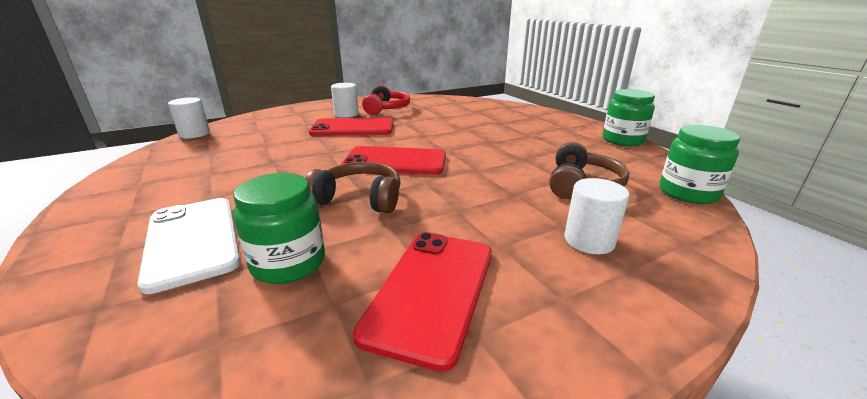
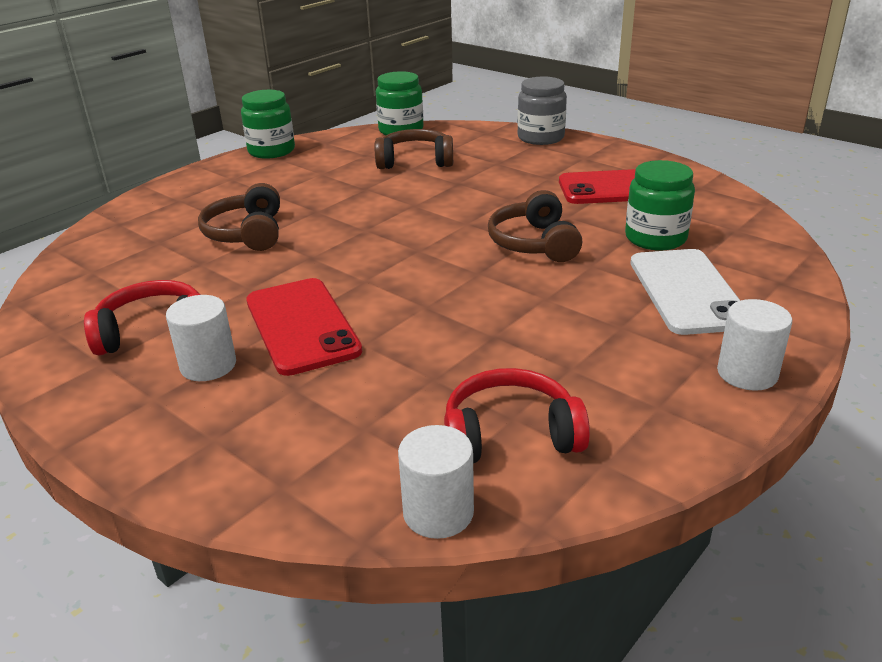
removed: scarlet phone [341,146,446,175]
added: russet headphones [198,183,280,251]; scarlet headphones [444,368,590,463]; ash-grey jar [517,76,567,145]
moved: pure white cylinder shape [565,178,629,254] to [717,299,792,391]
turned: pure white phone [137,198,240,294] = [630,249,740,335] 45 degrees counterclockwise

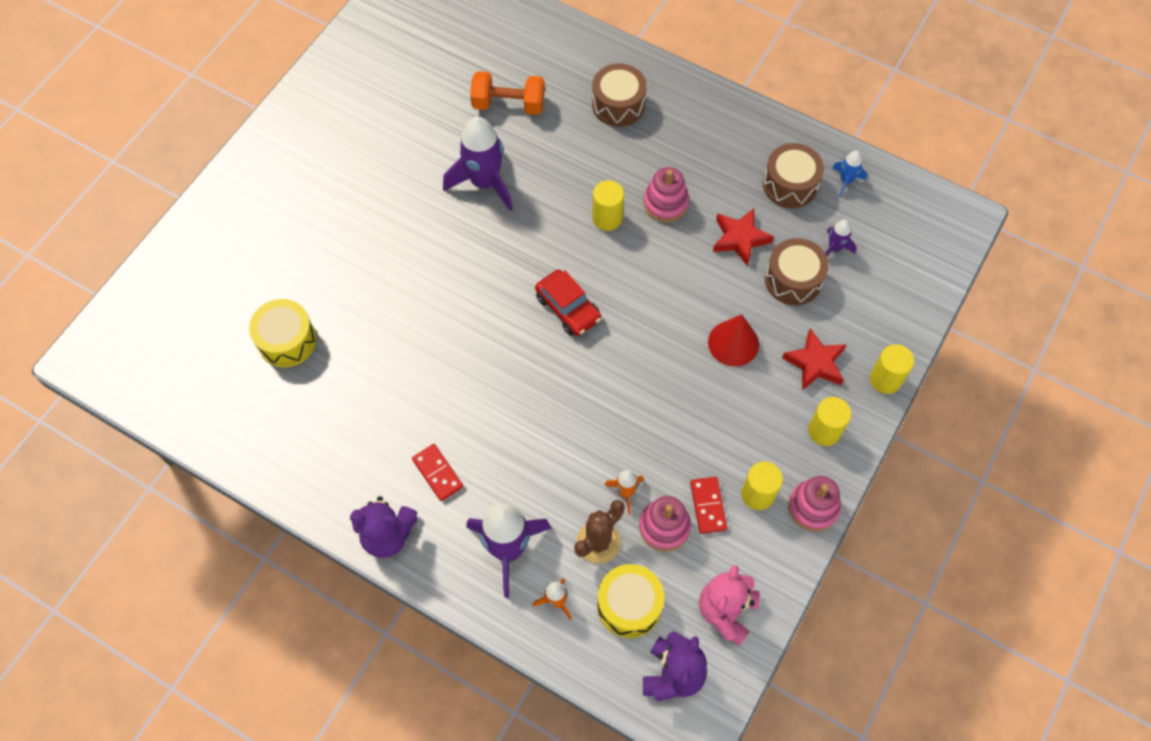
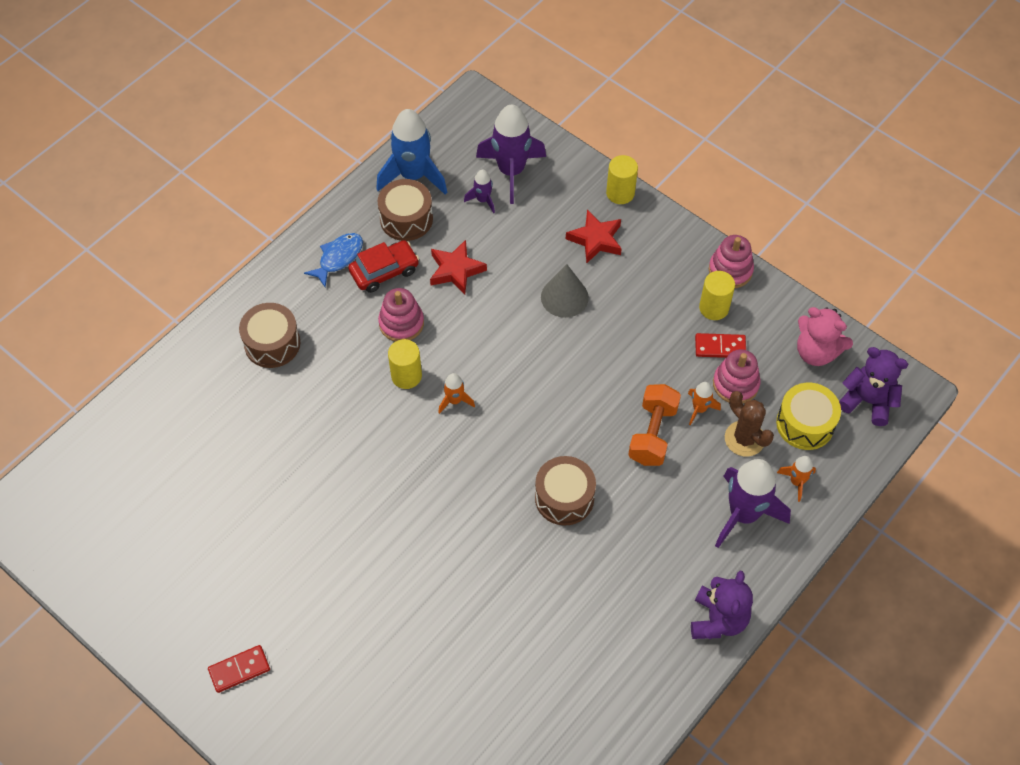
removed: golden snare drum [249,299,316,367]; golden cylinder shape [808,397,851,446]
added: royal blue toy fish [304,233,363,287]; orange-coloured toy rocket [438,373,475,414]
moved: scarlet domino tile [412,444,463,501] to [208,645,270,693]; violet toy rocket [443,117,513,211] to [476,104,546,204]; orange-coloured hand weight [470,71,545,115] to [628,384,681,466]; scarlet automobile [535,269,601,336] to [348,240,419,293]; russet snare drum [765,238,829,305] to [535,456,596,526]
recoloured: scarlet cone [708,314,759,367] to ash-grey cone [541,264,589,318]
resized: royal blue toy rocket [832,151,867,197] = [376,109,447,195] x2.09

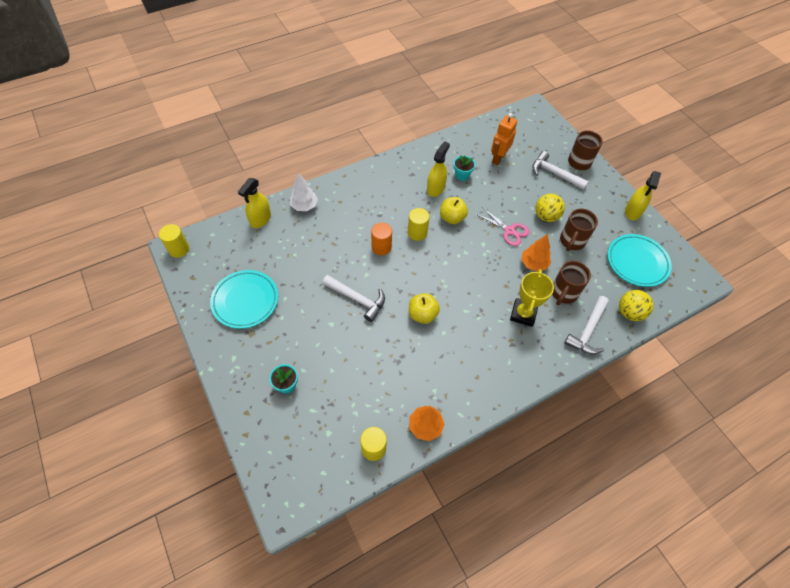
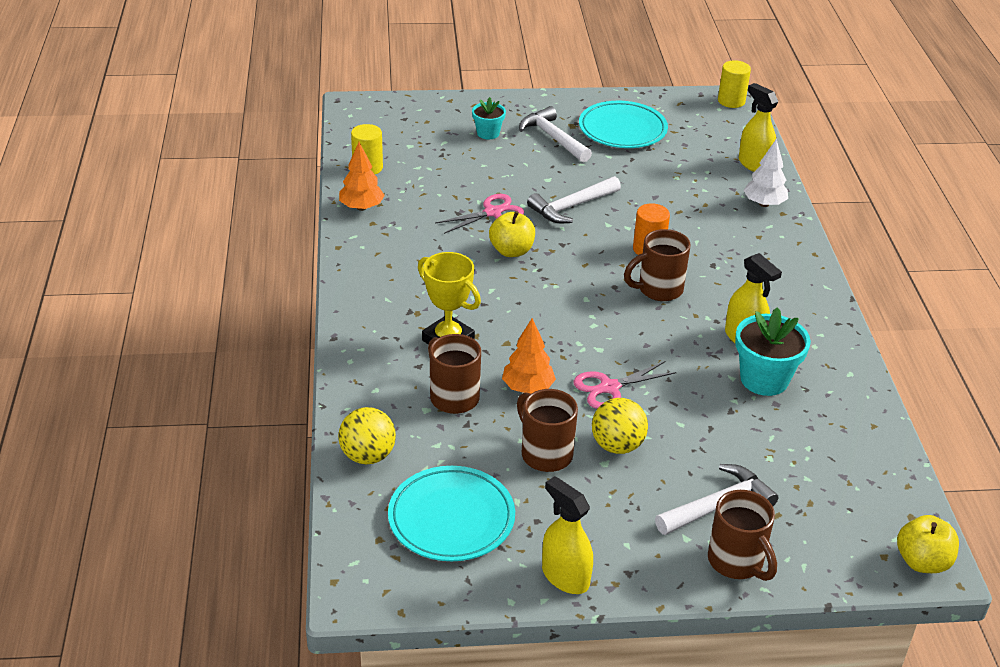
removed: orange-coloured robot figure [491,113,517,165]
added: rosy scissors [435,194,524,234]
moved: golden apple fruit [440,197,468,224] to [897,515,959,573]; pure white hammer [564,296,609,355] to [519,106,592,163]
replaced: golden cylinder shape [408,208,429,241] to russet mug [624,229,691,301]
resized: aqua flower pot [454,155,475,181] = [735,307,811,396] x1.71

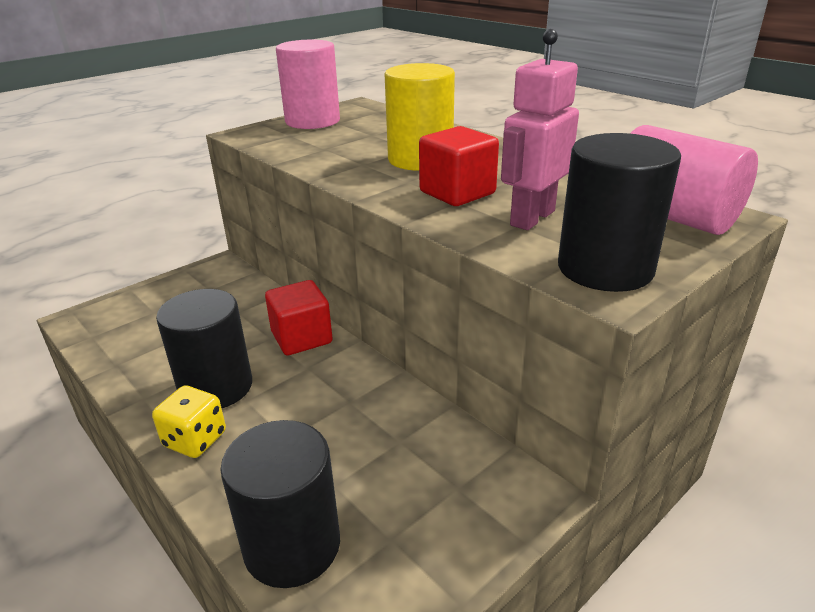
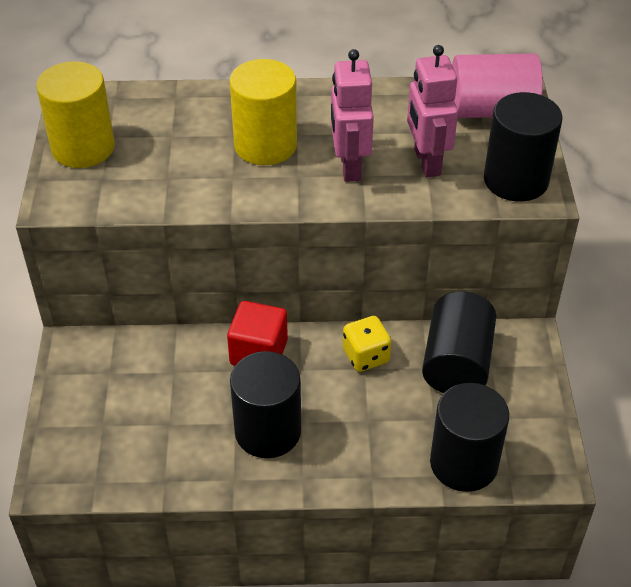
added: ebony cylinder shape [422,291,496,393]
moved: golden die [152,385,226,458] to [343,316,391,372]
replaced: scarlet block [419,126,499,206] to rosy robot figure [331,49,374,182]
recoloured: rosy cylinder shape [276,40,340,129] to golden cylinder shape [36,61,115,168]

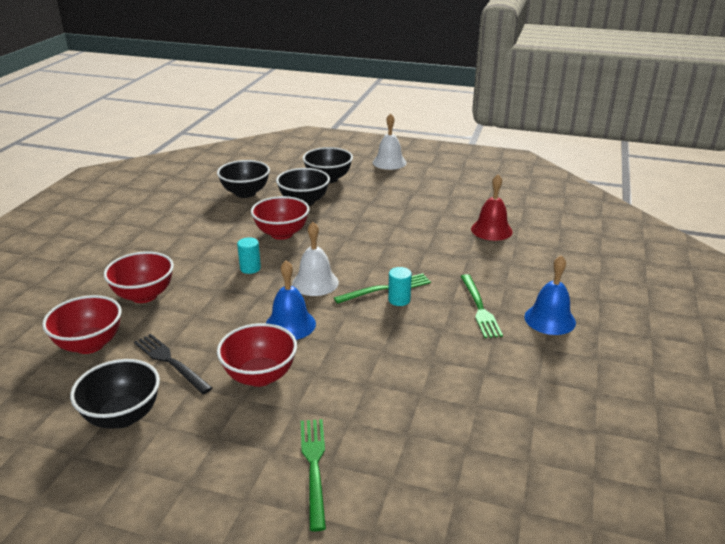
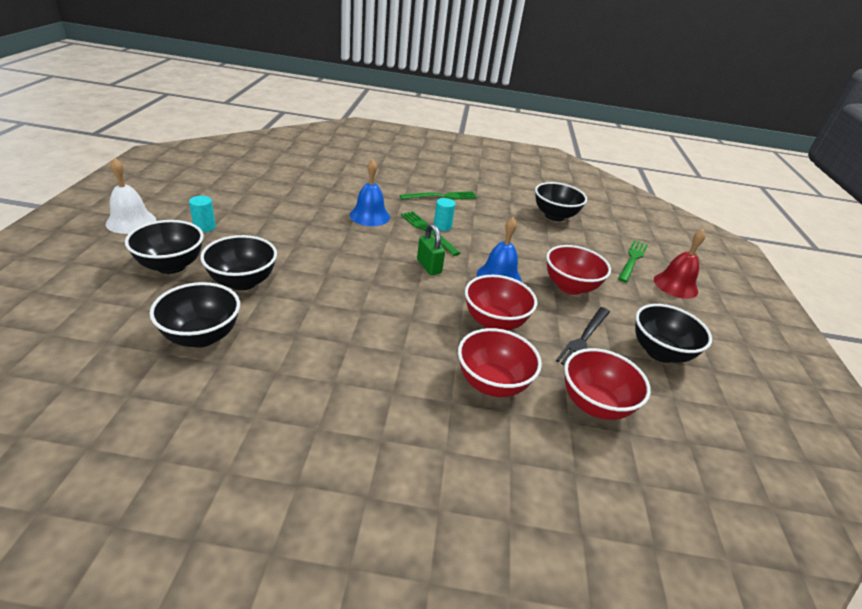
added: ebony bowl [535,182,587,221]
moved: aqua cylinder shape [237,237,261,274] to [189,196,216,232]; scarlet bowl [251,196,309,240] to [465,275,537,330]; scarlet hand bell [471,174,513,241] to [654,229,706,299]; royal blue hand bell [524,255,576,335] to [350,159,390,226]
replaced: pure white hand bell [292,222,339,296] to green small lock [417,224,445,275]
turned: green dinner fork [301,419,326,531] = [618,240,648,283] 135 degrees clockwise

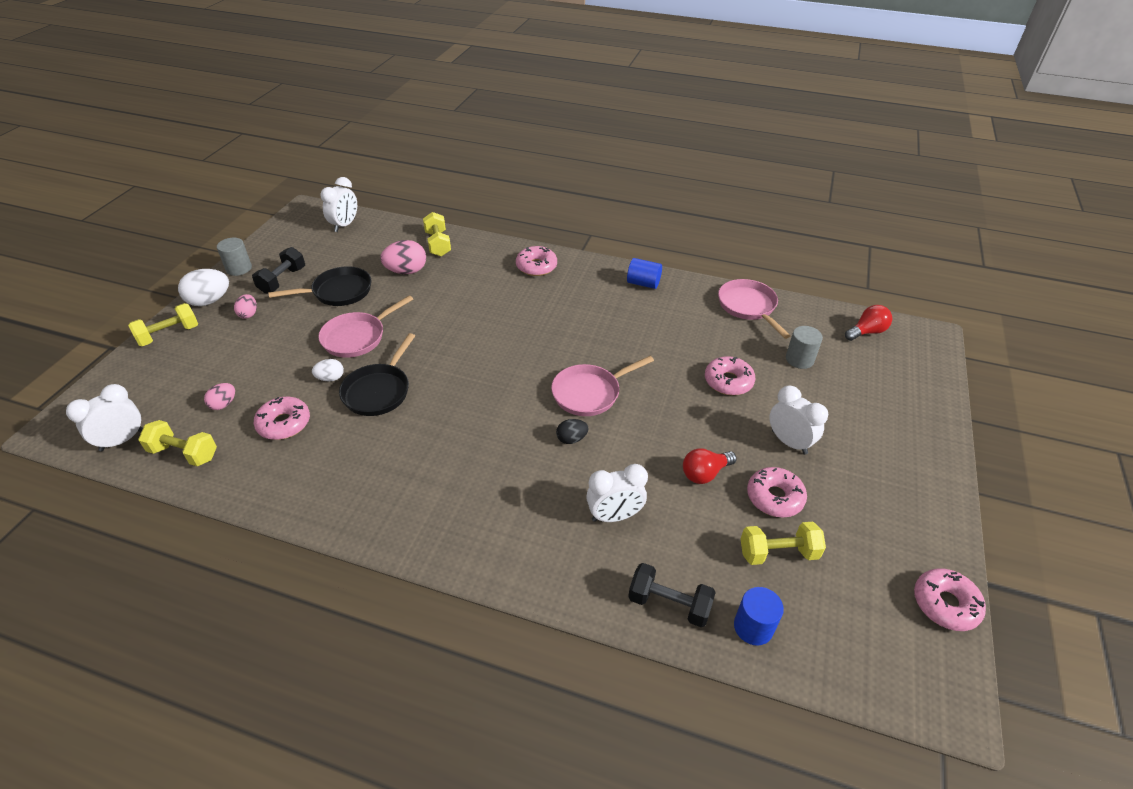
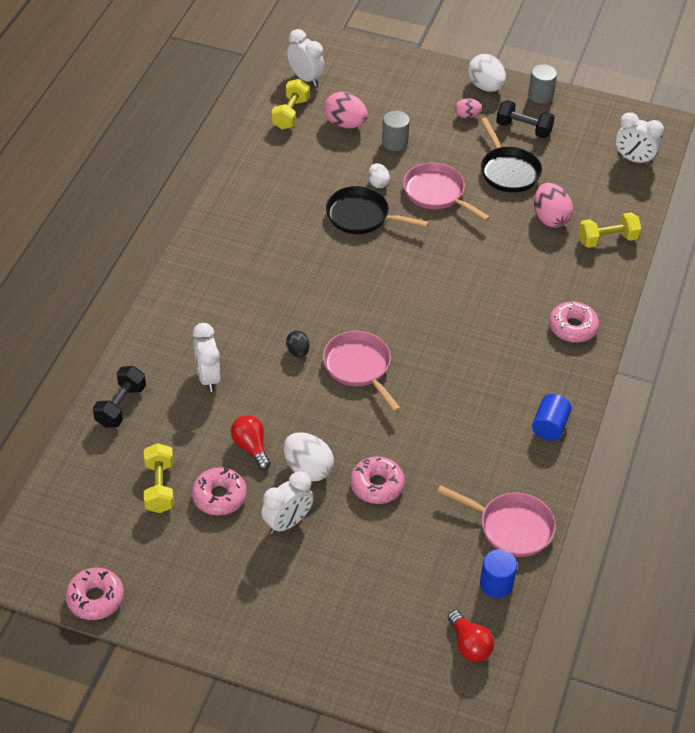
removed: golden hand weight [128,303,198,346]; rosy doughnut [254,397,310,440]
added: pure white toy egg [284,432,334,482]
moved: royal blue cylinder shape [734,587,784,646] to [480,549,517,598]; ash-grey cylinder shape [786,326,823,369] to [382,110,410,151]
turned: rosy skillet [718,279,790,339] = [437,485,556,557] 45 degrees clockwise
resized: rosy toy egg [204,383,235,410] = [324,92,368,129] x1.74

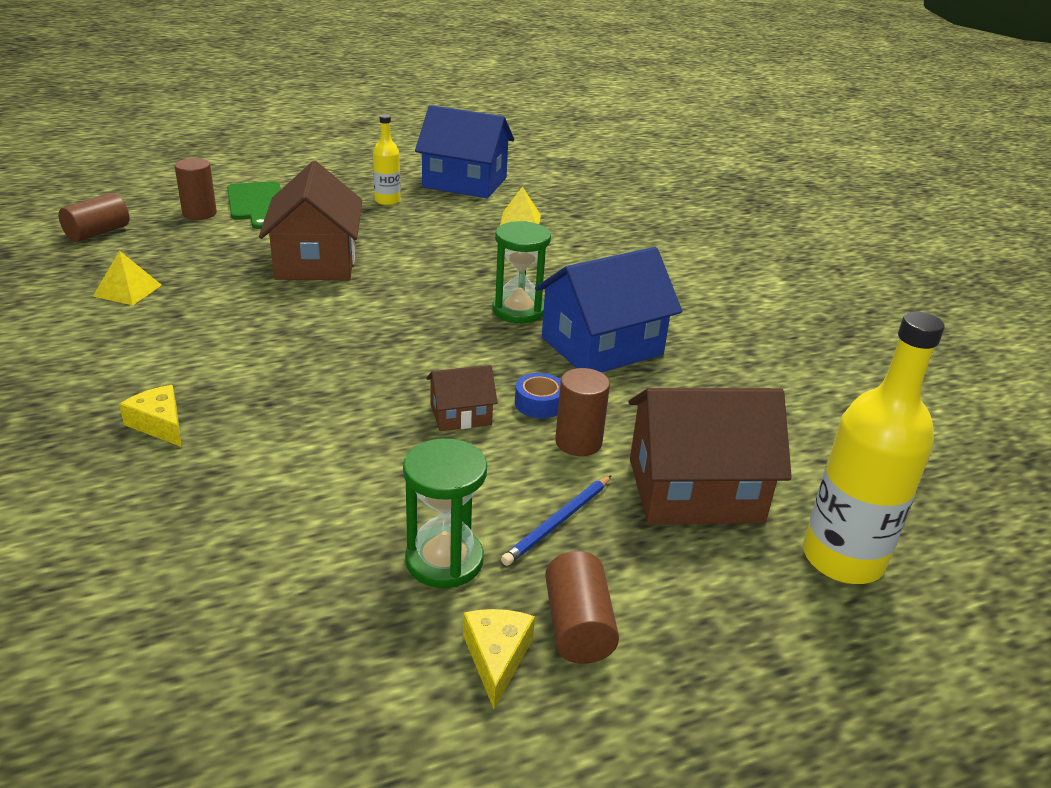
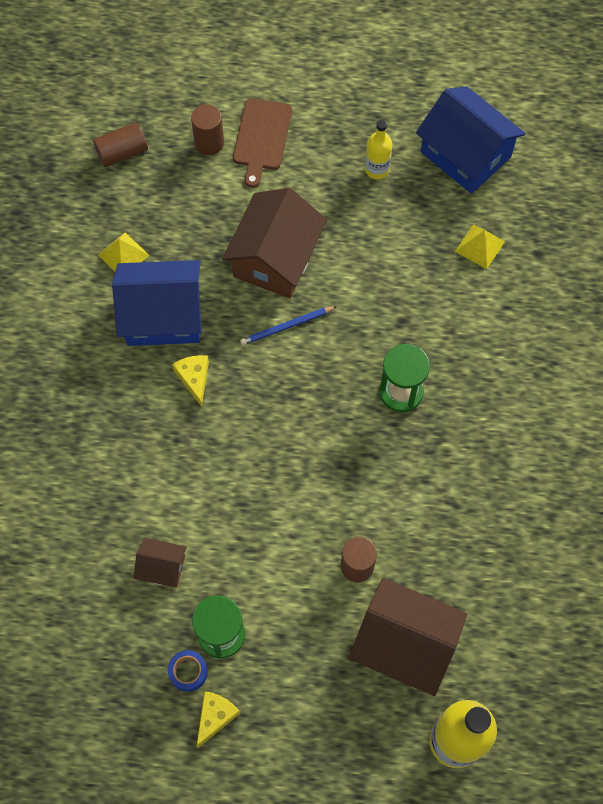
removed: russet cylinder shape [545,551,619,664]
moved: golden cheese wedge [119,385,182,447] to [172,355,209,407]; russet cottage [426,365,498,431] to [134,538,187,588]; royal blue lead pencil [501,475,612,566] to [240,306,337,345]; royal blue tape [515,373,561,418] to [168,650,208,692]; royal blue cottage [535,247,682,372] to [112,260,202,346]
recoloured: green bread board [227,181,281,229] to russet bread board [233,98,292,188]

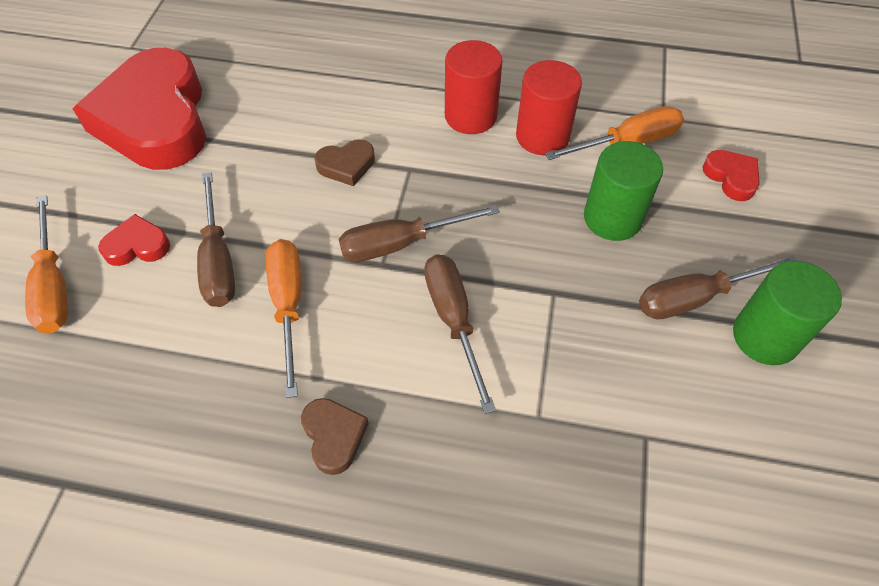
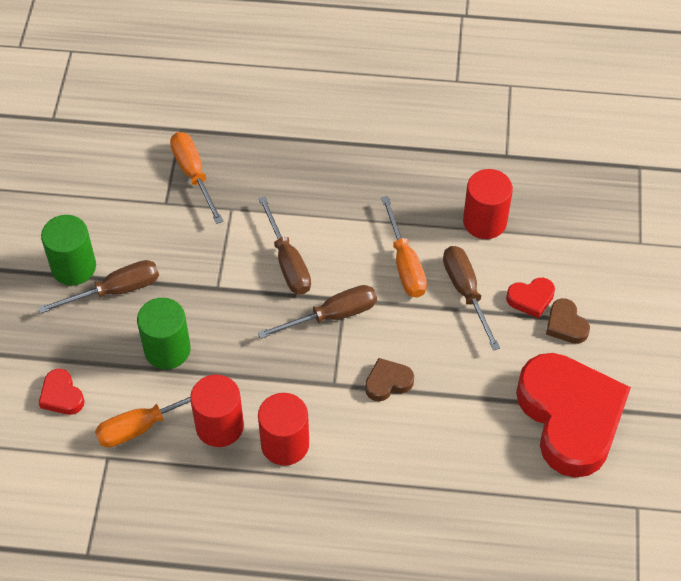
added: scarlet cylinder shape [463,169,513,239]
moved: orange-coloured flat screwdriver [25,195,68,333] to [170,132,223,224]; russet love heart [301,398,369,475] to [546,298,590,344]

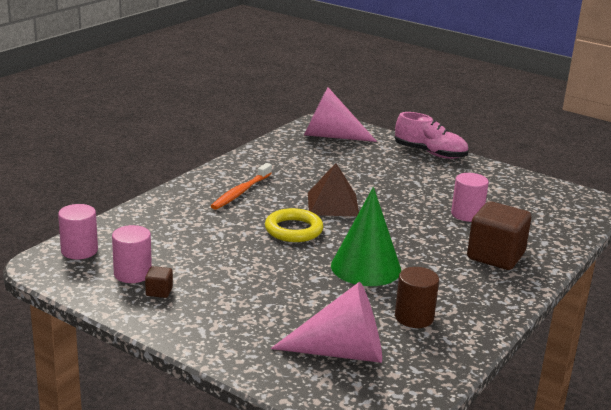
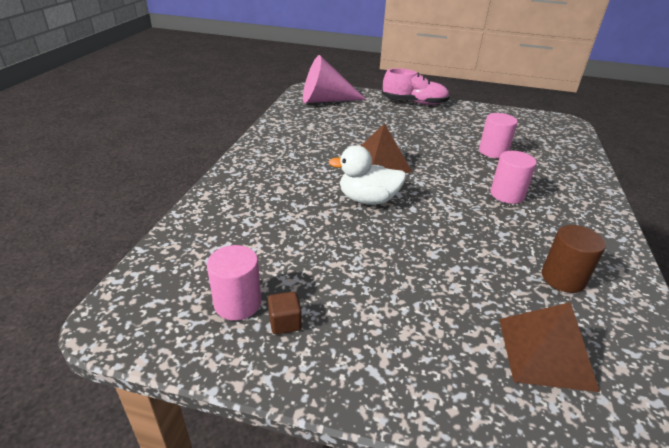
removed: orange-coloured tooth brush [211,163,272,210]; green cone [331,187,401,286]; russet block [467,201,531,270]
moved: rosy cylinder shape [58,204,98,259] to [490,151,537,204]
replaced: golden ring [265,208,323,242] to pure white duck [329,145,406,205]; rosy cone [271,282,382,363] to russet pyramid shape [499,302,600,392]

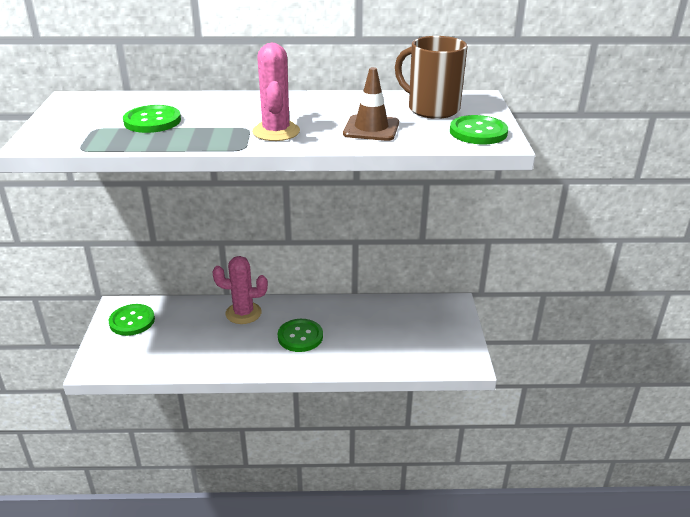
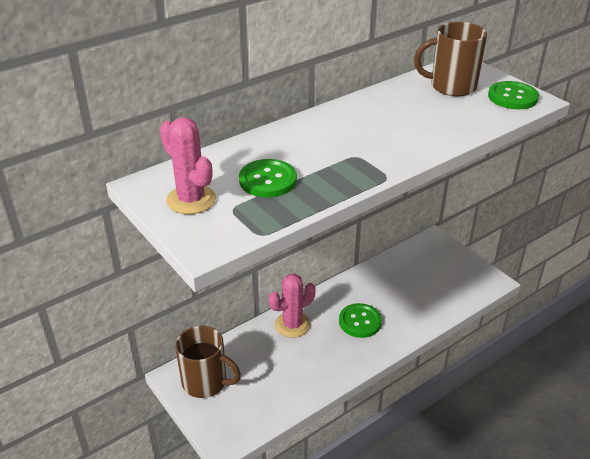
removed: russet traffic cone [343,67,399,141]
moved: rosy saguaro cactus [252,43,300,141] to [160,117,216,214]
replaced: green shirt button [109,304,155,336] to russet mug [175,326,241,398]

